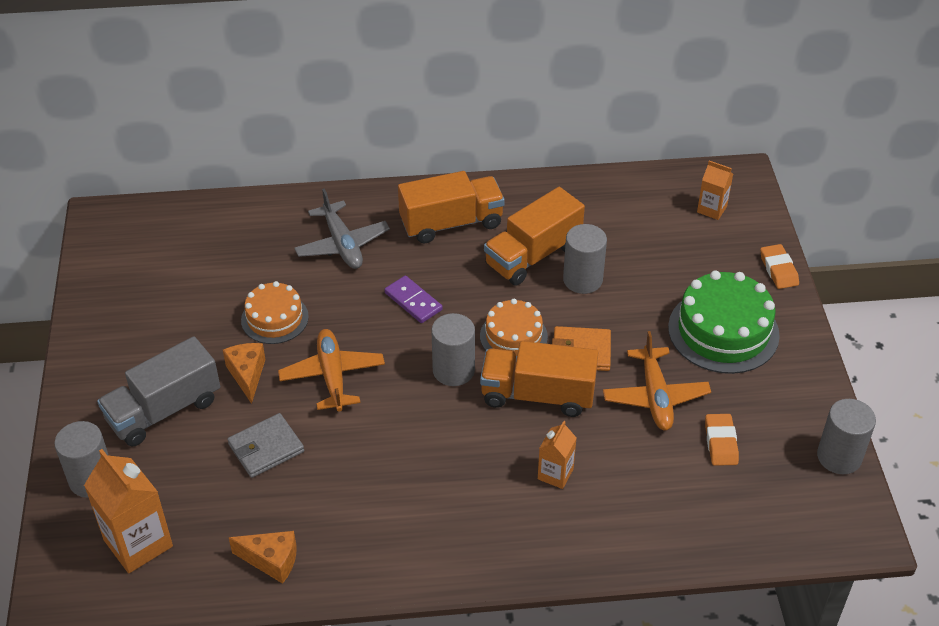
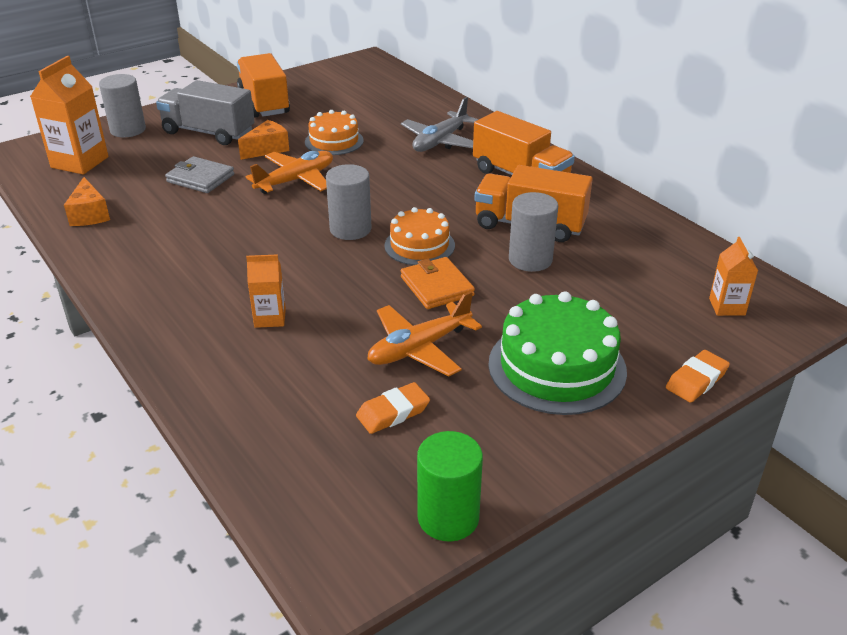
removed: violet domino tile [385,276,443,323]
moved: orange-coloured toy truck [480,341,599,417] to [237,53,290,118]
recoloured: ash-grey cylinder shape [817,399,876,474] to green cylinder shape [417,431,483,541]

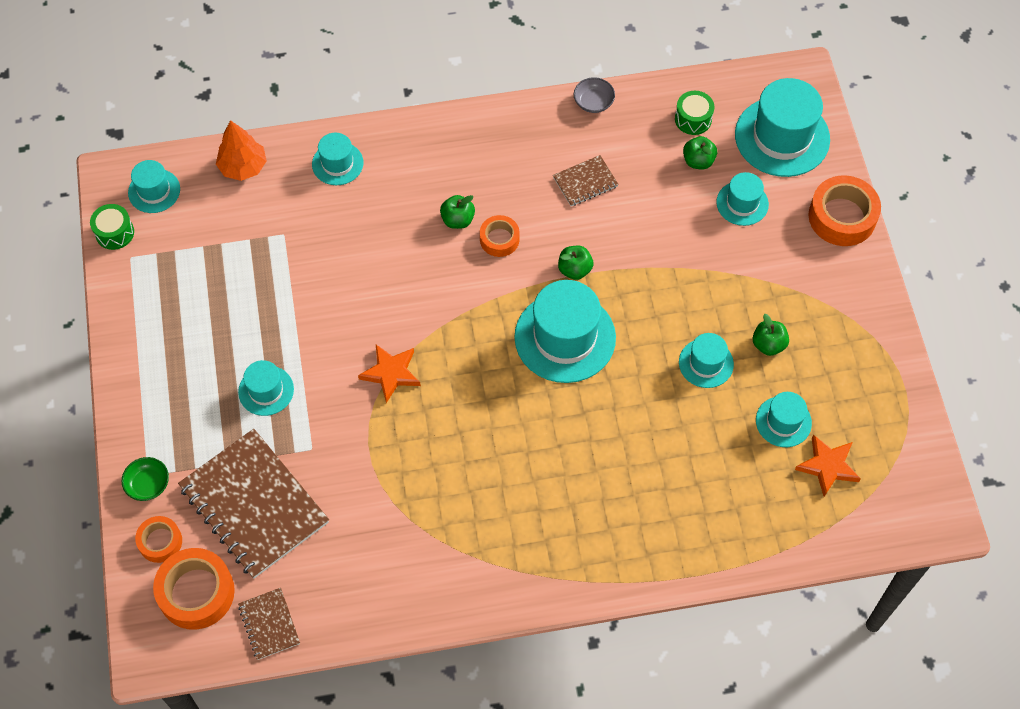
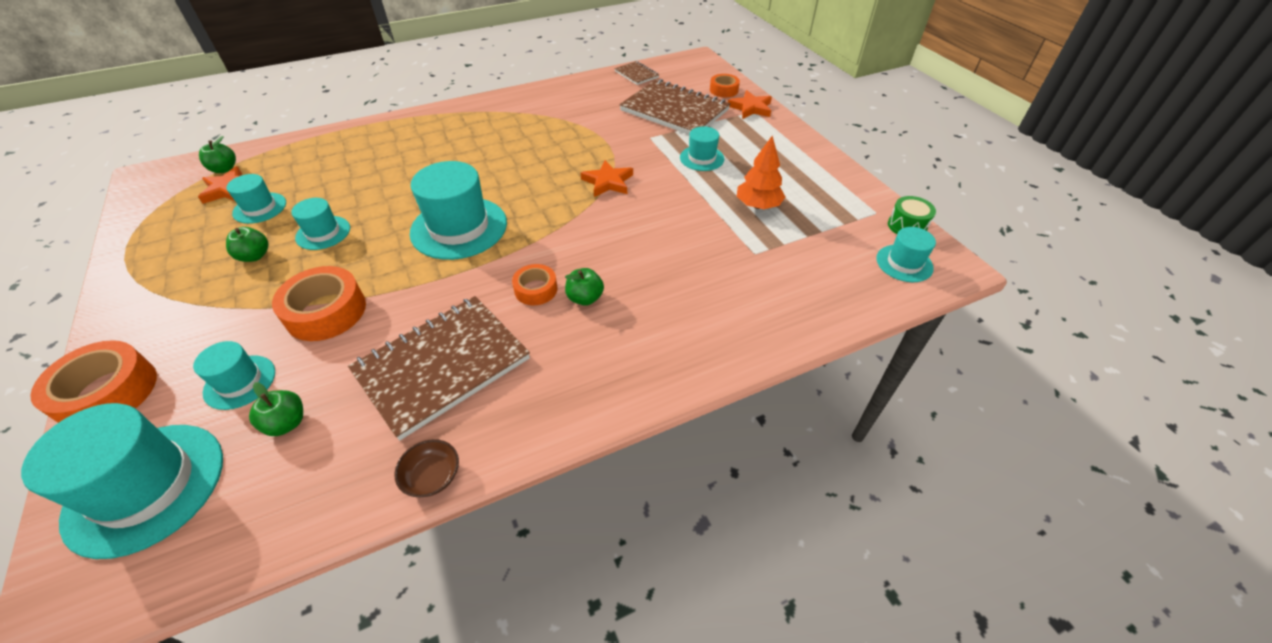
removed: aqua tall hat [312,133,363,185]; green snare drum [675,91,714,135]
moved: orange-coloured tape [153,548,235,630] to [272,266,366,341]; orange-coloured tree [216,120,267,181] to [737,136,785,209]; green apple fruit [558,246,593,280] to [199,136,236,173]
replaced: green bowl [121,457,169,501] to orange-coloured star [728,90,772,119]
recoloured: ash-grey bowl [574,77,615,113] to russet bowl [394,439,459,497]
resized: russet notepad [553,155,619,206] = [348,296,530,440] x2.15

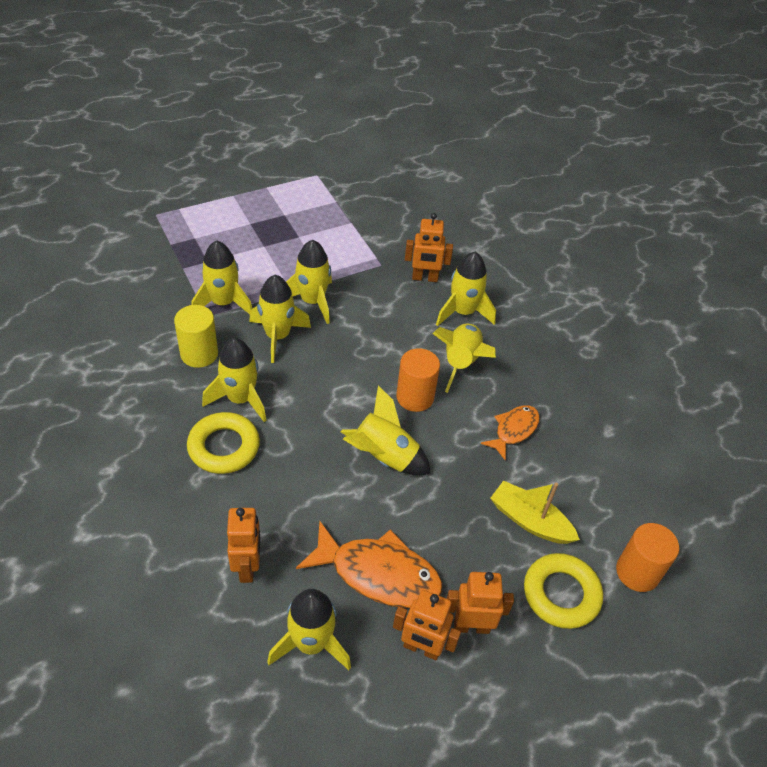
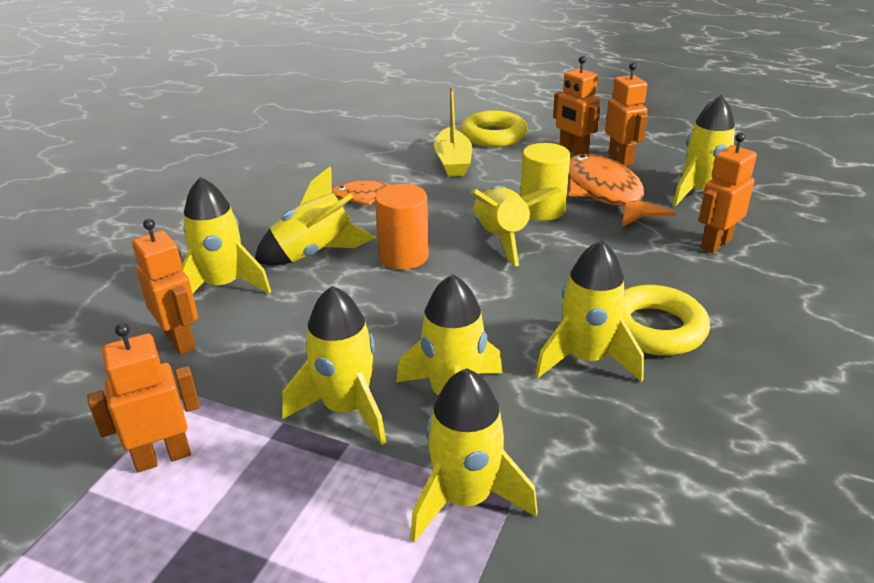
removed: orange-coloured cylinder shape [616,523,679,592]
added: orange-coloured robot figure [87,323,200,472]
moved: golden cylinder shape [174,305,218,368] to [520,143,570,221]

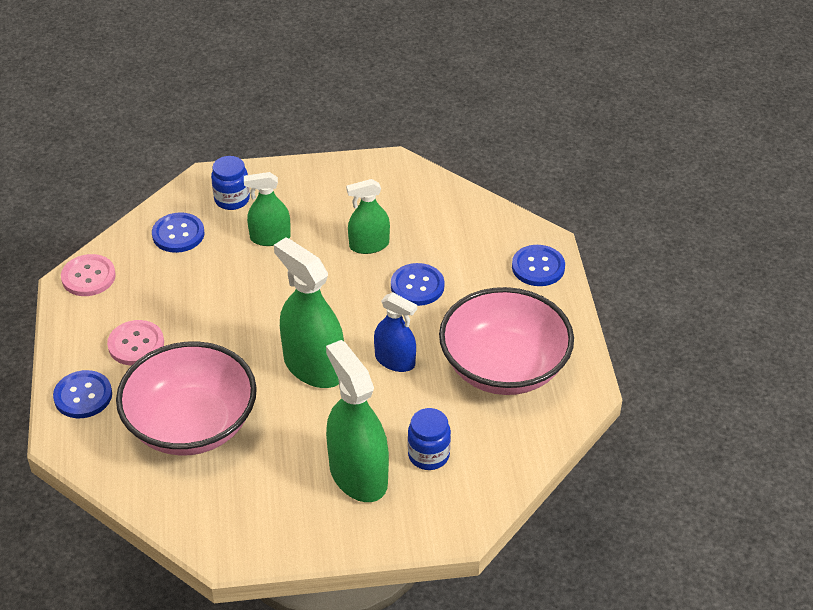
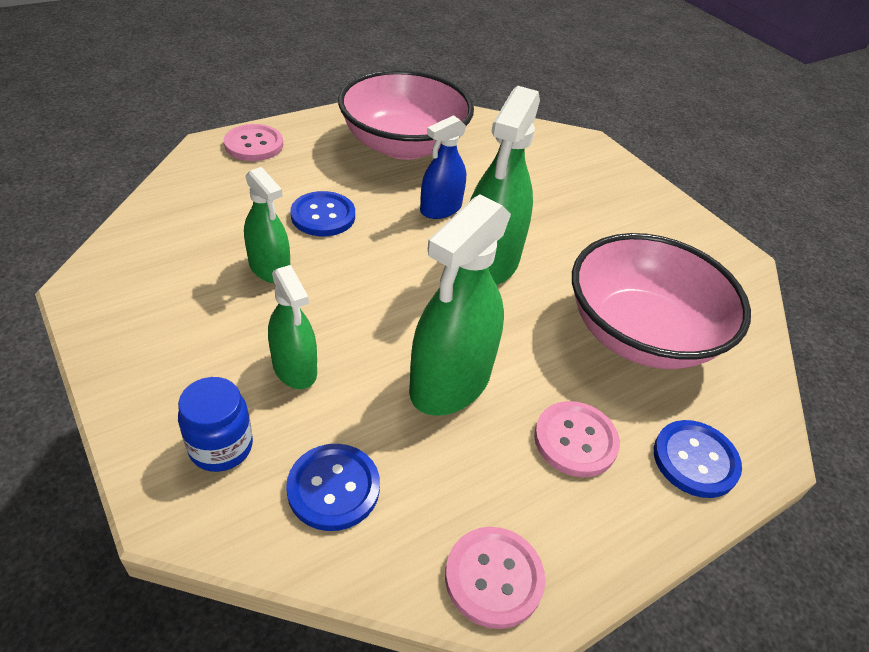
removed: royal blue jar [408,408,451,470]
moved: green spray cleaner [326,340,389,502] to [409,195,511,416]
recoloured: royal blue shirt button [512,245,565,286] to rosy shirt button [224,124,283,161]
turned: royal blue spray cleaner [374,292,417,372] = [420,115,467,219] 135 degrees counterclockwise

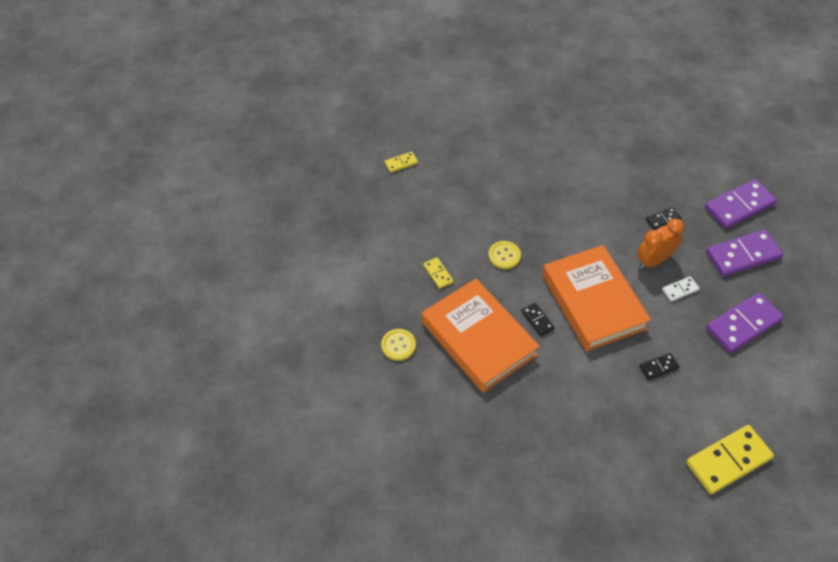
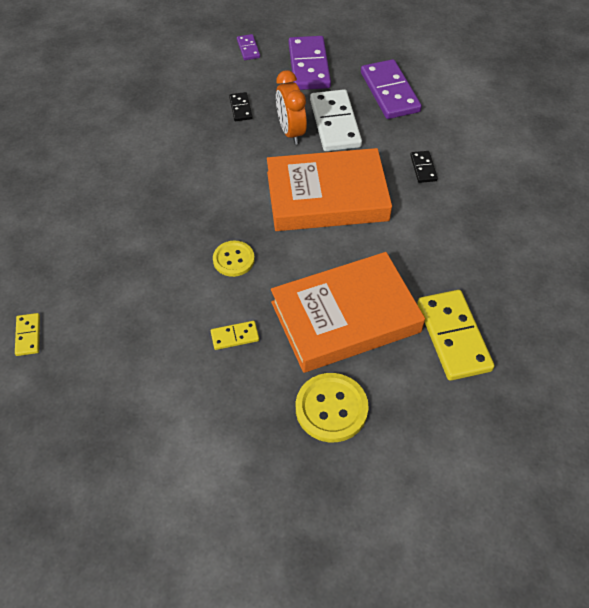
removed: ebony domino tile [522,302,555,336]
moved: golden domino tile [686,425,774,494] to [417,290,495,381]
resized: golden shirt button [381,329,416,361] = [296,373,369,442] x1.53; pure white domino tile [662,276,700,302] = [310,89,362,151] x2.07; violet domino tile [705,179,777,229] = [237,34,260,60] x0.48

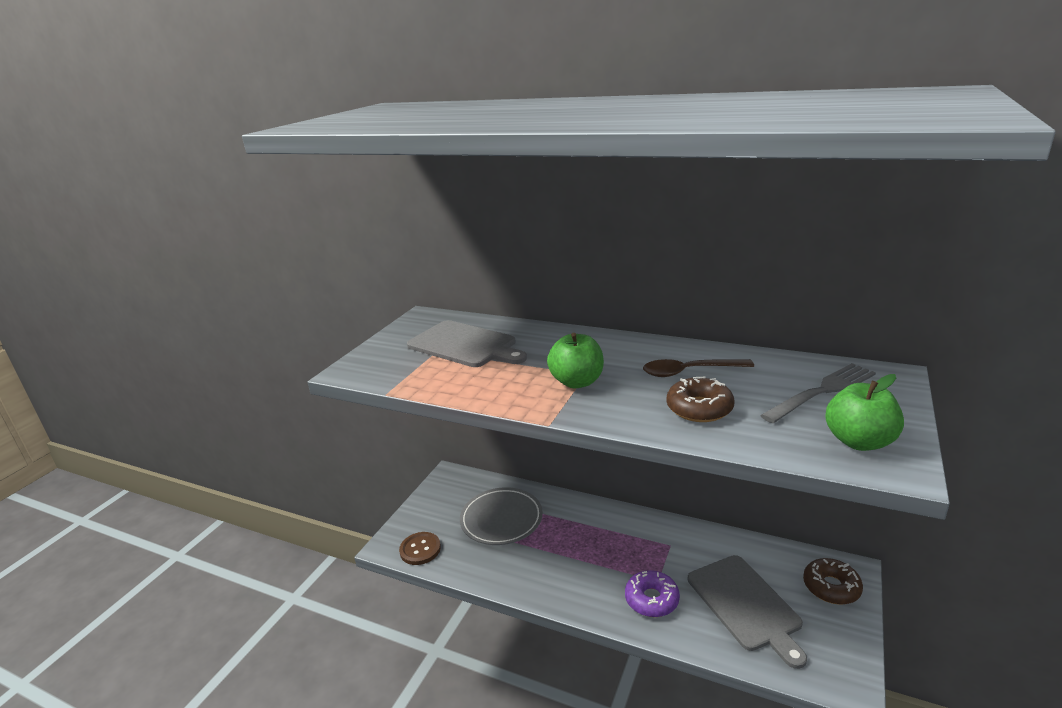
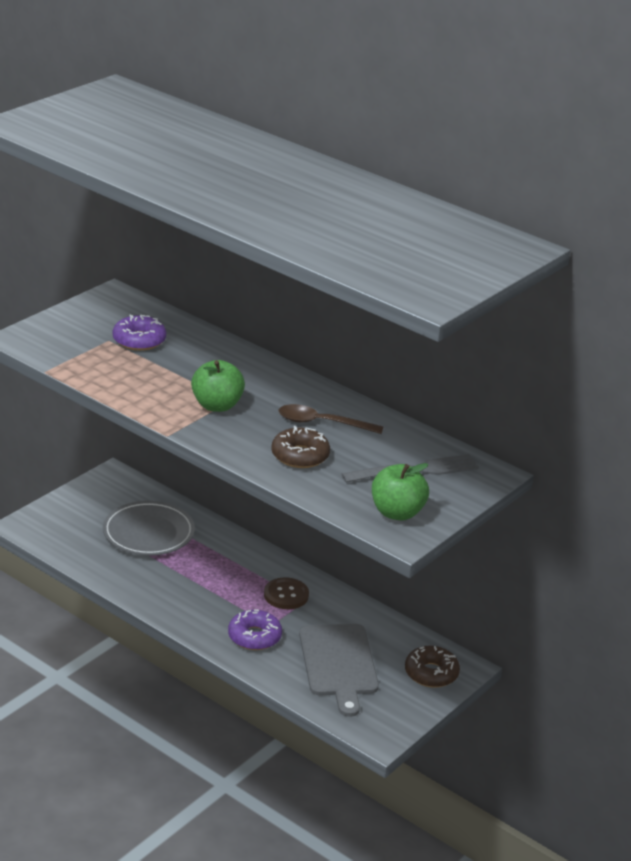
moved: russet shirt button [399,532,441,565] to [264,578,309,609]
replaced: ash-grey bread board [407,320,527,367] to violet doughnut [113,314,166,351]

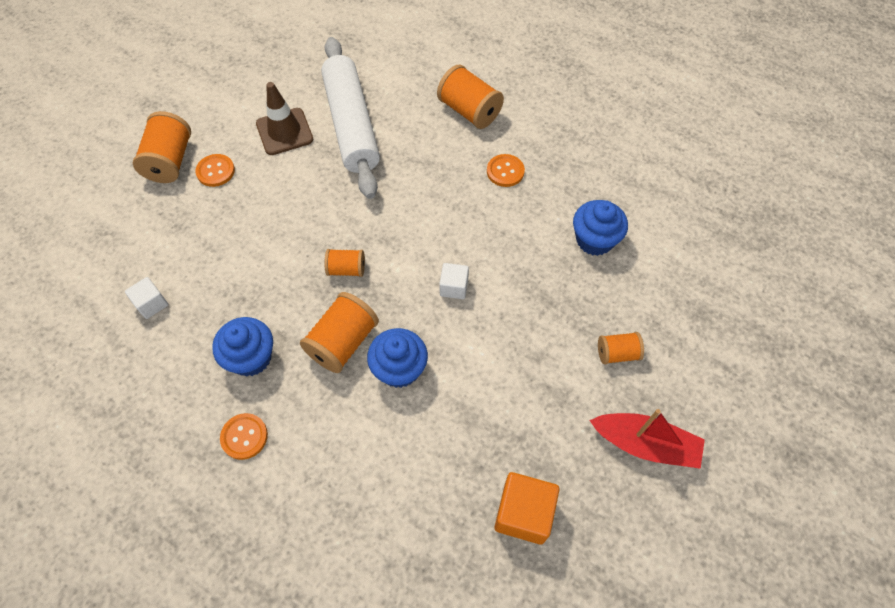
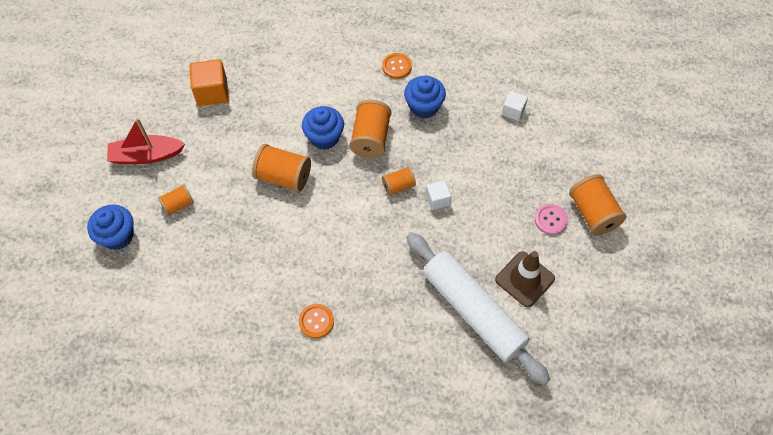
moved: orange-coloured bobbin [437,65,504,129] to [252,144,311,192]; pure white block [439,263,469,299] to [426,180,452,210]; royal blue cupcake [573,200,628,256] to [87,204,134,250]
recoloured: orange-coloured shirt button [195,154,235,187] to rosy shirt button [535,204,568,235]

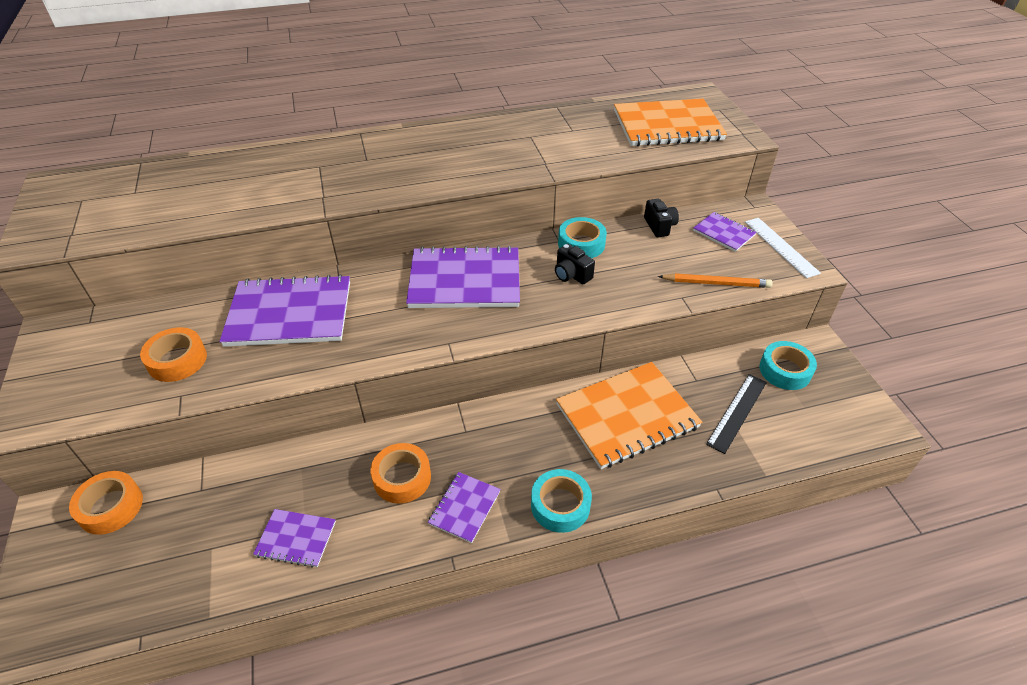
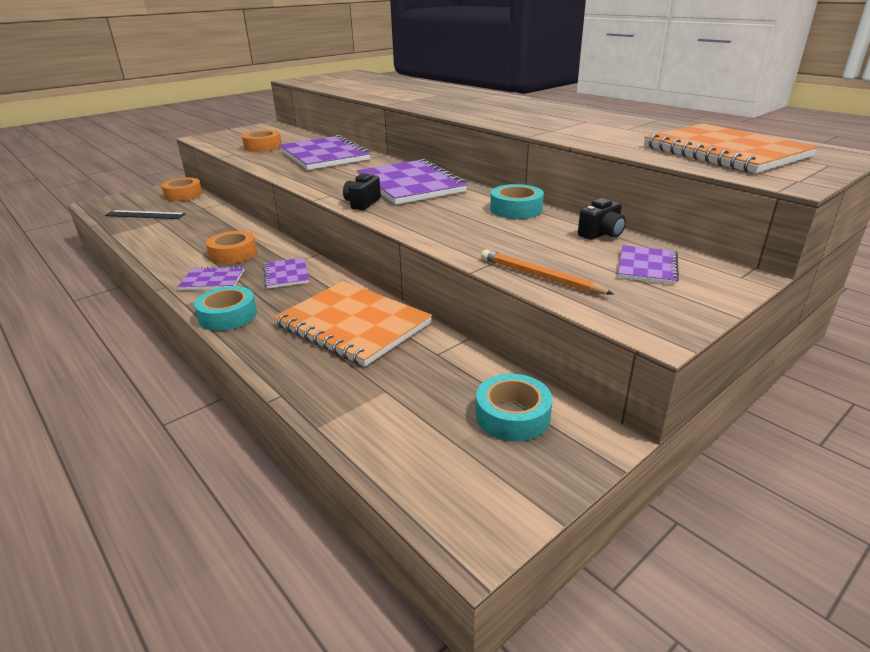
removed: pure white ruler [745,218,821,278]
moved: violet notepad [253,509,336,568] to [263,258,309,289]; ebony photo camera [555,244,595,284] to [343,173,381,210]; ebony ruler [706,374,767,454] to [105,210,185,219]
turned: orange-coloured lead pencil [658,273,773,288] = [481,249,614,295] 150 degrees clockwise

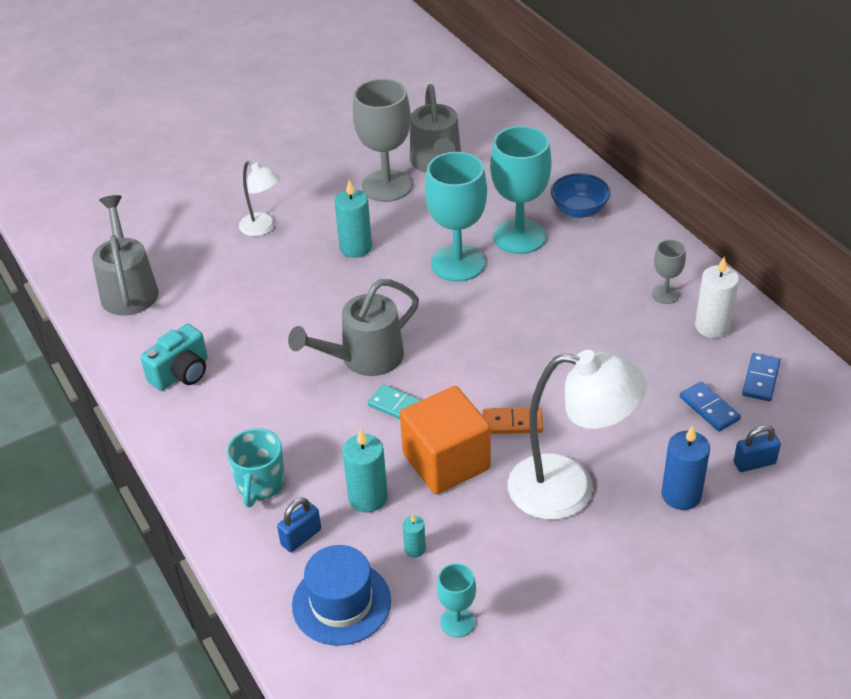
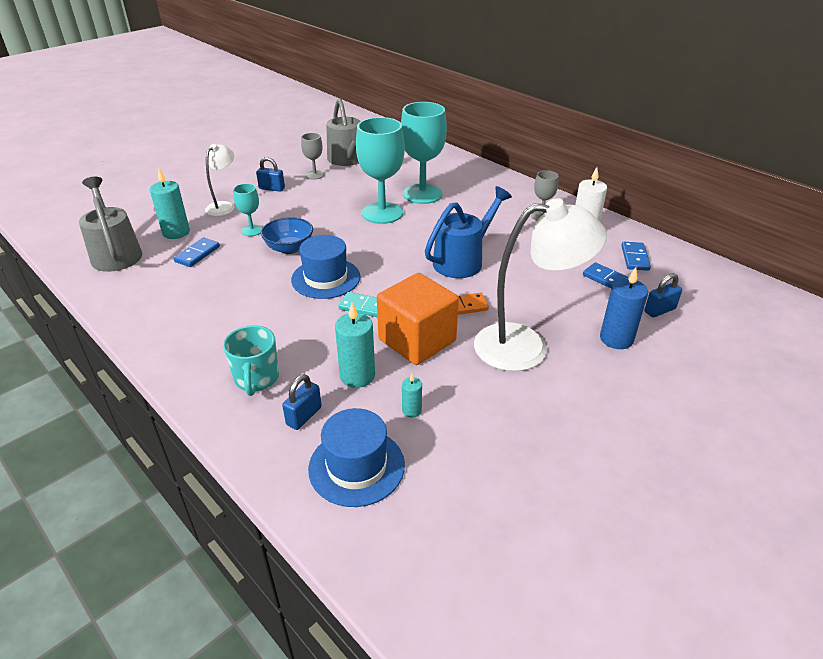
removed: aqua photo camera [140,324,208,391]
added: royal blue domino tile [173,238,220,267]; royal blue small lock [256,157,285,192]; royal blue sprinkling can [425,186,512,278]
moved: aqua pillar candle [335,180,372,258] to [150,169,190,239]; aqua chalice [437,563,476,637] to [233,183,262,236]; royal blue bowl [551,173,611,218] to [261,217,313,254]
replaced: ash-grey sprinkling can [288,279,419,376] to royal blue tall hat [291,235,360,299]
turned: pure white lamp [239,161,280,236] = [205,144,234,216] 90 degrees counterclockwise
resized: ash-grey chalice [353,79,412,202] = [301,133,324,180] x0.49

